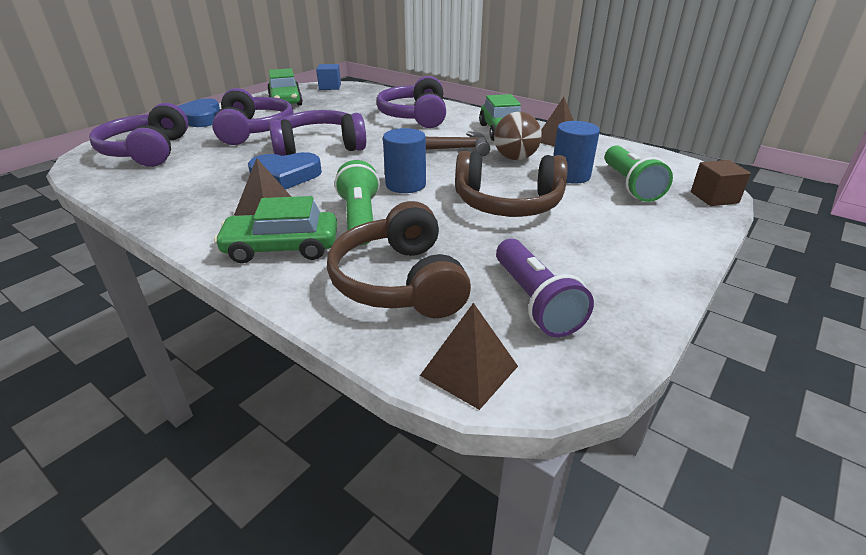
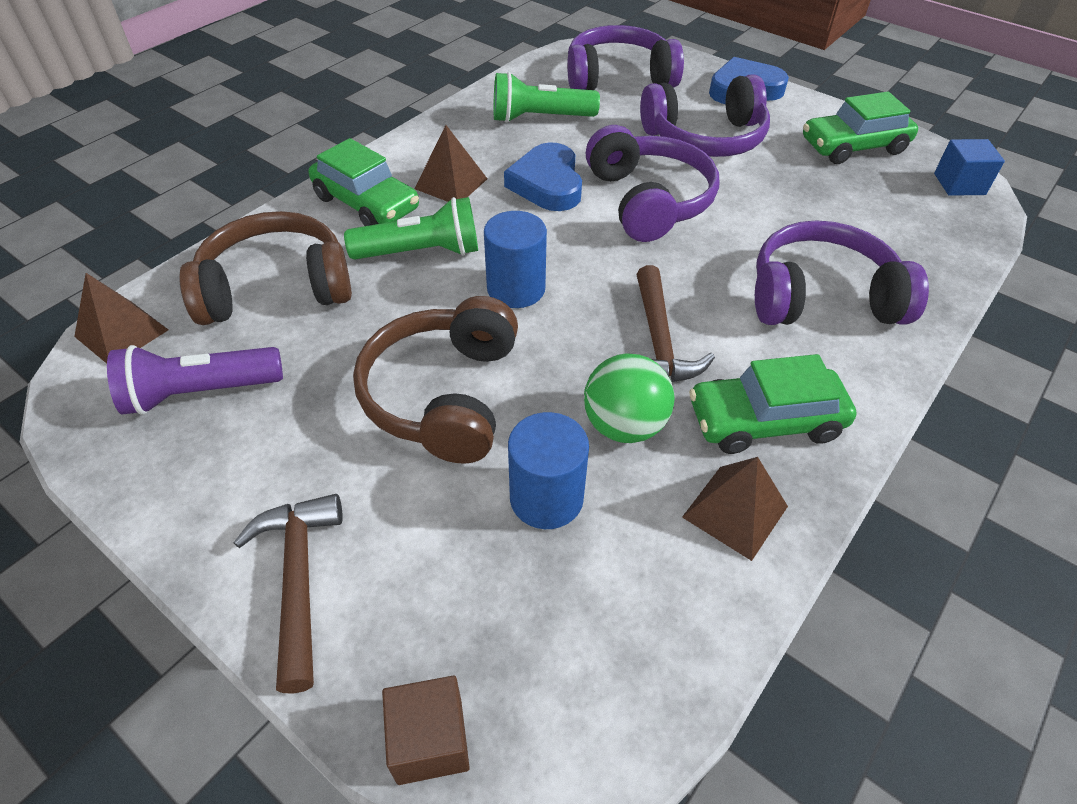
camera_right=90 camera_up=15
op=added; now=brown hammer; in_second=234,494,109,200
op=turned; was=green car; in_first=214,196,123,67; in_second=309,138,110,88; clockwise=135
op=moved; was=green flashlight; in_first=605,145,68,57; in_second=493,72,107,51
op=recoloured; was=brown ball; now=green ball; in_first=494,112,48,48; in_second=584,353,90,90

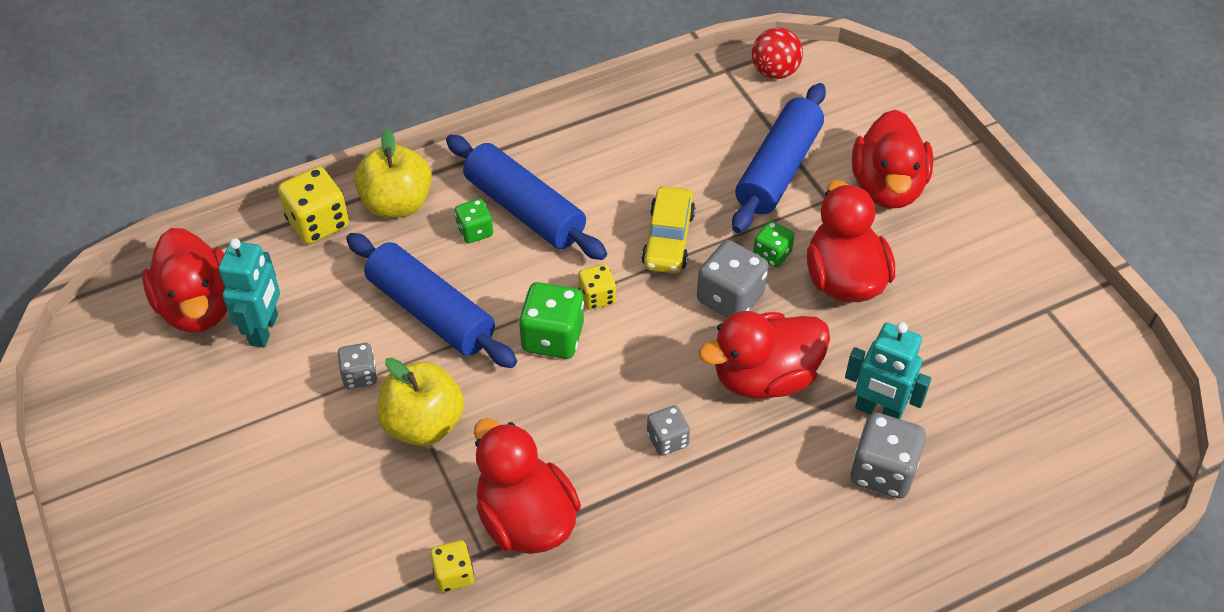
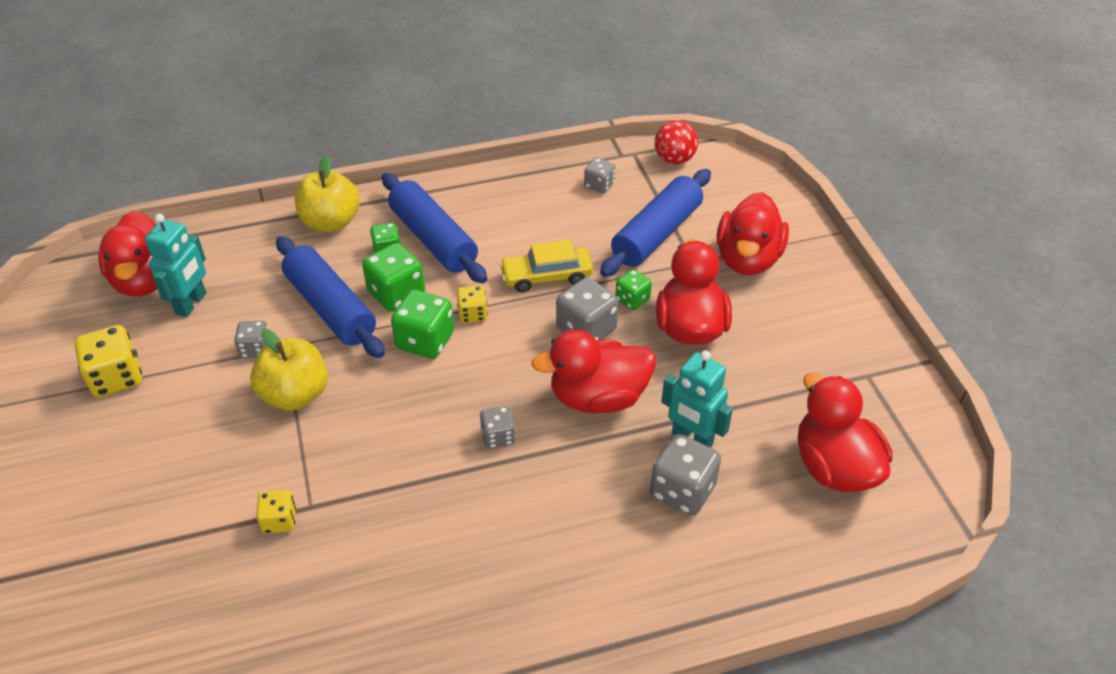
camera_right=10 camera_up=-5
op=moved; was=yellow dice; in_first=278,166,71,78; in_second=74,325,68,72
op=added; now=green dice; in_second=362,243,63,69
op=turned; was=yellow car; in_first=641,186,55,88; in_second=499,240,94,53; clockwise=60
op=added; now=grey dice; in_second=584,158,31,36
op=moved; was=red duck; in_first=474,418,107,136; in_second=798,372,94,120

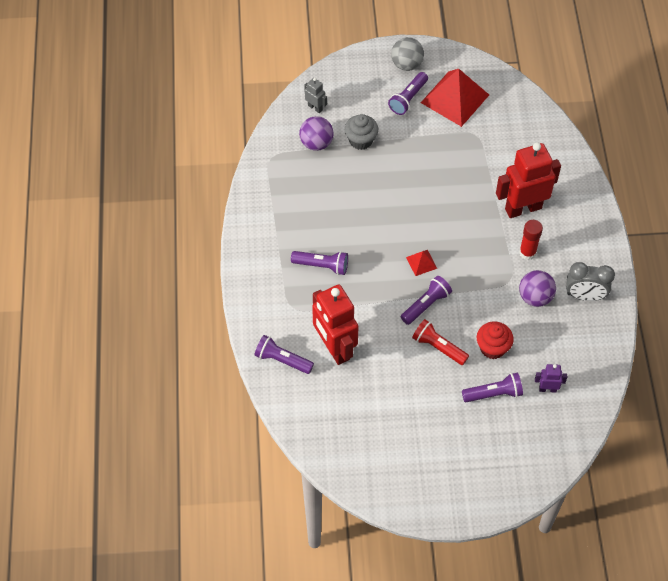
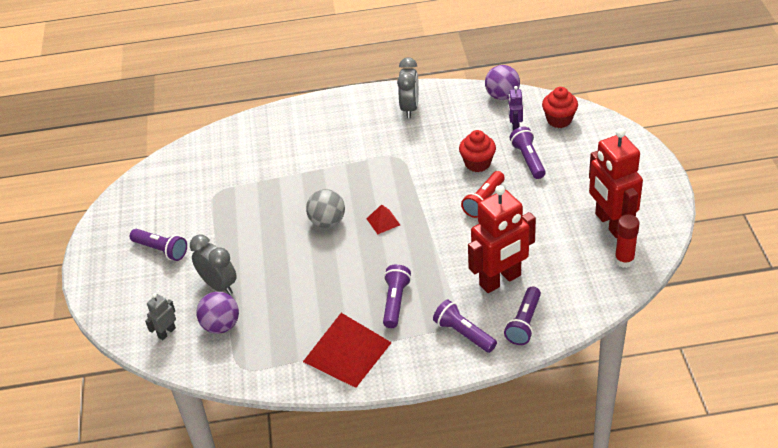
camera_right=-90 camera_up=-15
op=replaced; was=grey cupcake; now=grey clock; in_first=345,114,33,36; in_second=190,235,47,60
op=moved; was=red pyramid; in_first=421,69,68,58; in_second=303,313,89,75
op=moved; was=grey ball; in_first=391,37,33,34; in_second=306,189,39,39
op=moved; was=purple flashlight; in_first=401,276,51,49; in_second=433,300,64,53
op=moved; was=purple ball; in_first=519,270,37,37; in_second=485,65,35,35
op=added; now=red cupcake; in_second=542,87,36,41
op=moved; was=red robot; in_first=496,142,65,76; in_second=589,128,54,110
op=moved; was=red glue stick; in_first=519,220,24,40; in_second=615,214,25,54

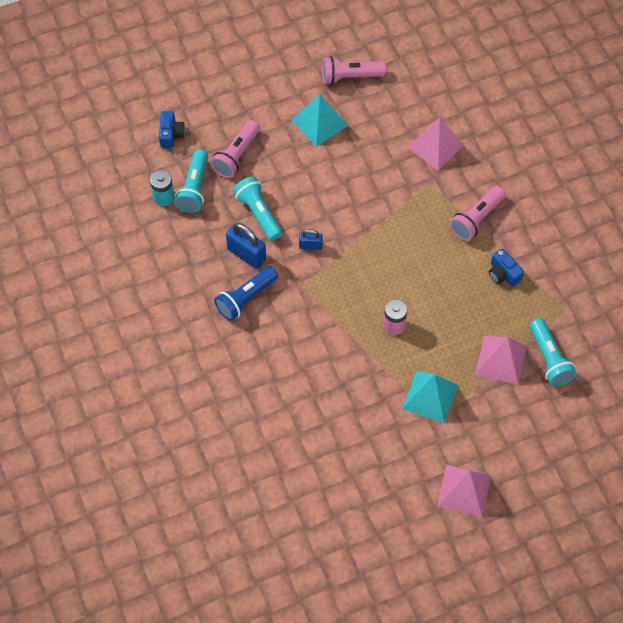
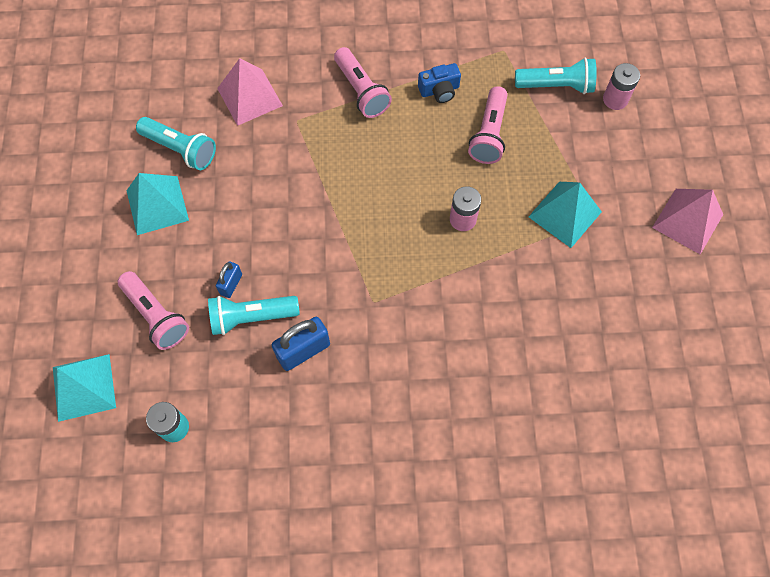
camera_right=-70 camera_up=5
op=replaced; was=blue camera; now=turquoise pyramid; in_first=159,111,26,37; in_second=53,354,63,68
op=moved; was=turquoise flashlight; in_first=174,150,34,63; in_second=136,117,80,53
op=moved; was=blue padlock; in_first=299,229,24,21; in_second=216,261,26,37
op=moved; was=pink flashlight; in_first=322,56,64,29; in_second=468,86,40,78
op=added; now=pink battery; in_second=603,63,37,47
op=removed; was=blue flashlight; in_first=214,266,64,55
op=removed; was=pink pyramid; in_first=475,336,52,49

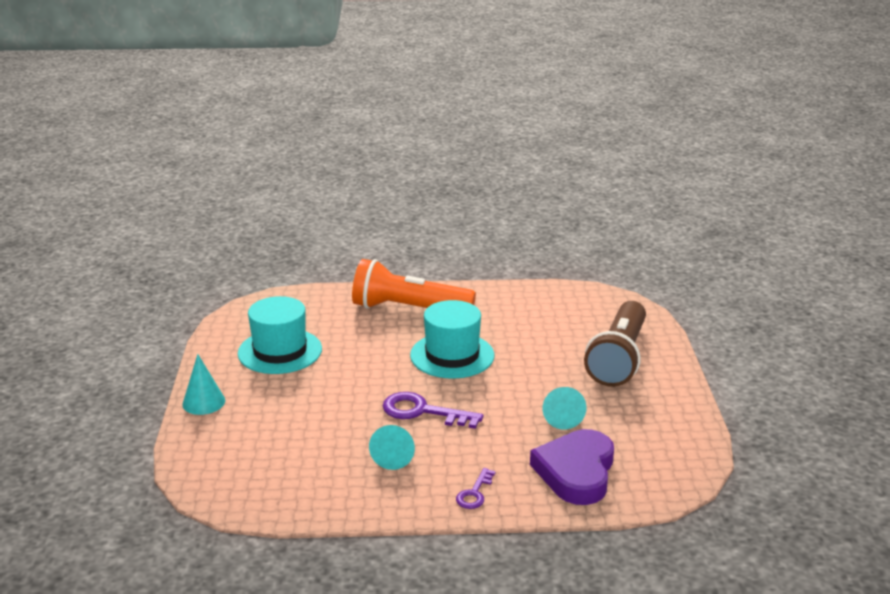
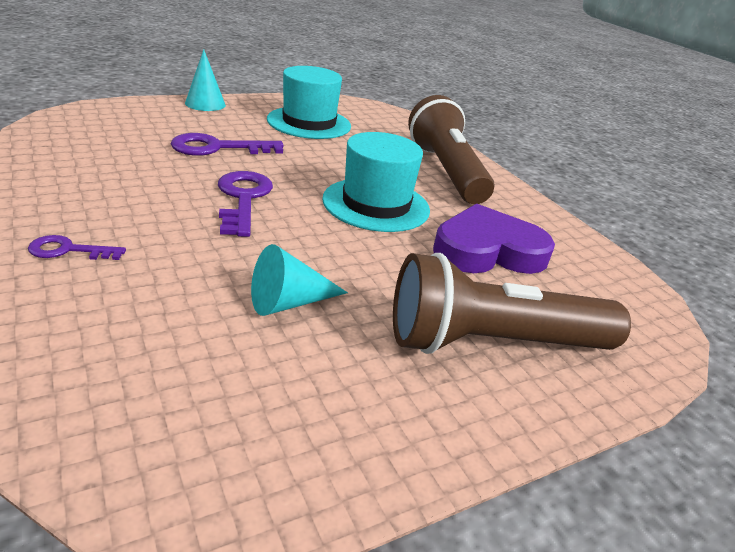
camera_right=60 camera_up=5
op=added; now=purple key; in_second=171,133,112,23
op=recoloured; was=orange flashlight; now=brown flashlight; in_first=352,259,124,49; in_second=408,95,86,109
op=moved; was=purple heart; in_first=530,429,84,76; in_second=433,204,122,70
op=removed; was=turquoise cone; in_first=369,425,46,45

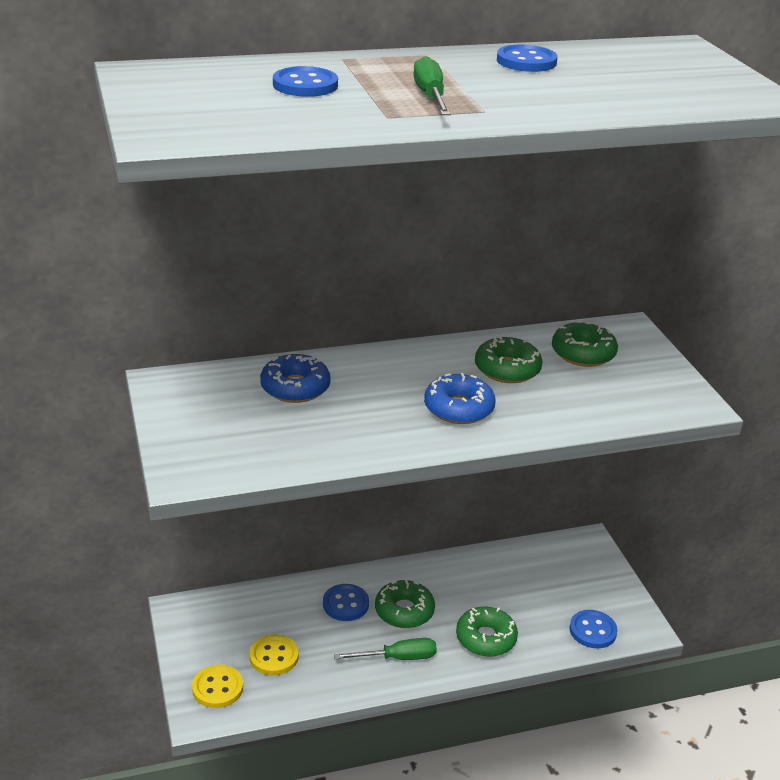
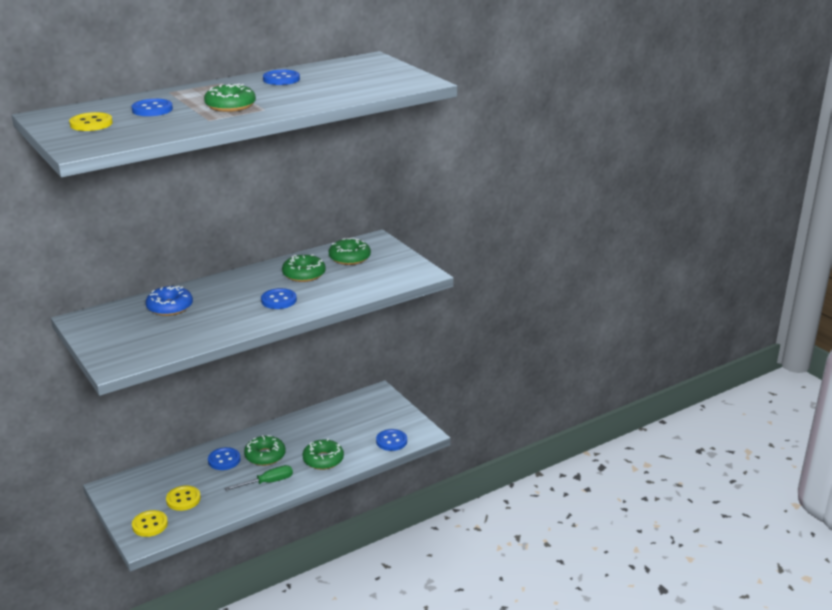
camera_right=-15 camera_up=-5
op=added; now=yellow button; in_second=69,112,44,19
op=replaced; was=green screwdriver; now=green donut; in_first=413,56,38,59; in_second=204,84,52,28
op=replaced; was=blue donut; now=blue button; in_first=424,373,72,51; in_second=261,288,36,21

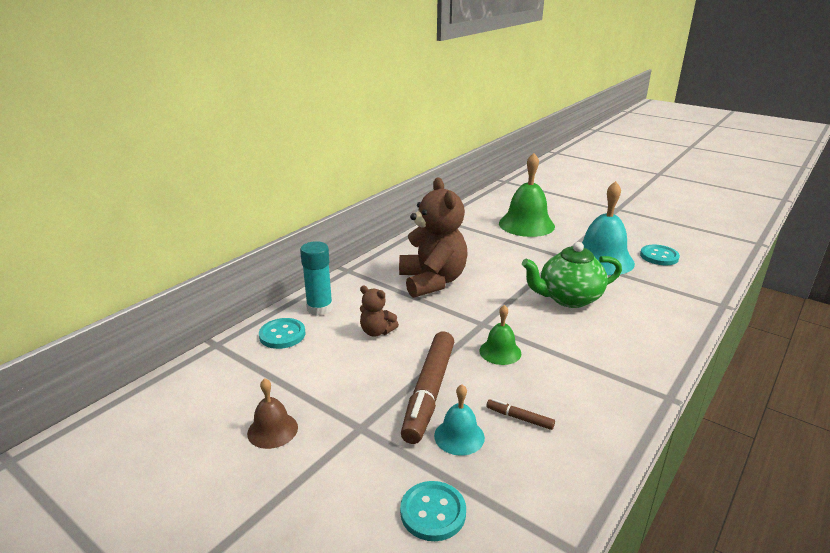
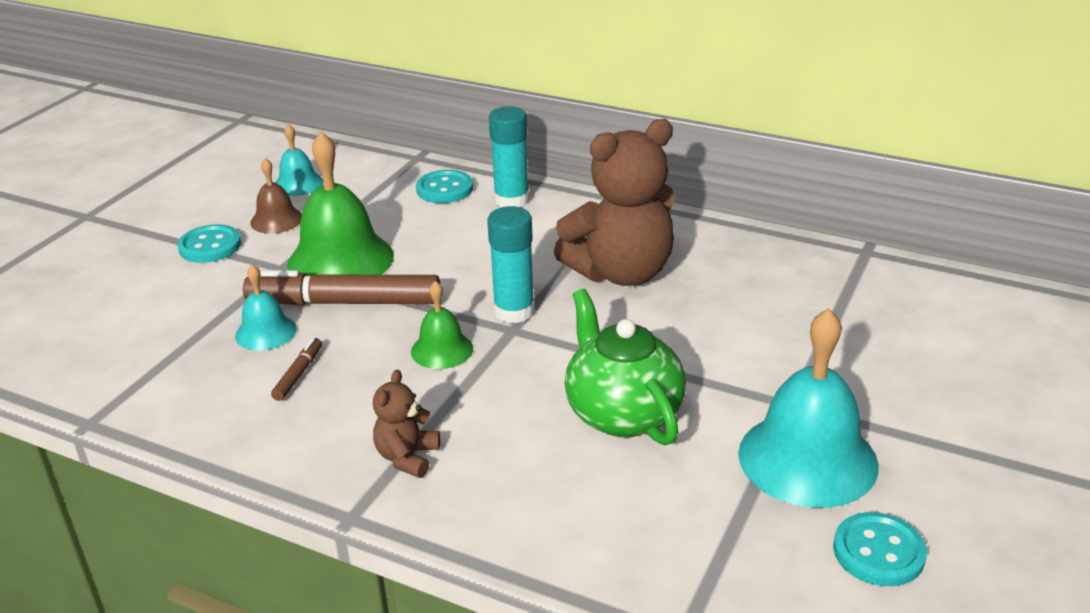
camera_right=80 camera_up=5
op=moved; was=turquoise button; in_first=400,481,66,60; in_second=177,224,64,39
op=added; now=turquoise bell; in_second=275,124,48,72
op=moved; was=green bell; in_first=499,153,56,84; in_second=287,132,107,144
op=moved; was=brown teddy bear; in_first=360,286,39,51; in_second=373,370,67,108
op=added; now=turquoise glue stick; in_second=487,206,48,117

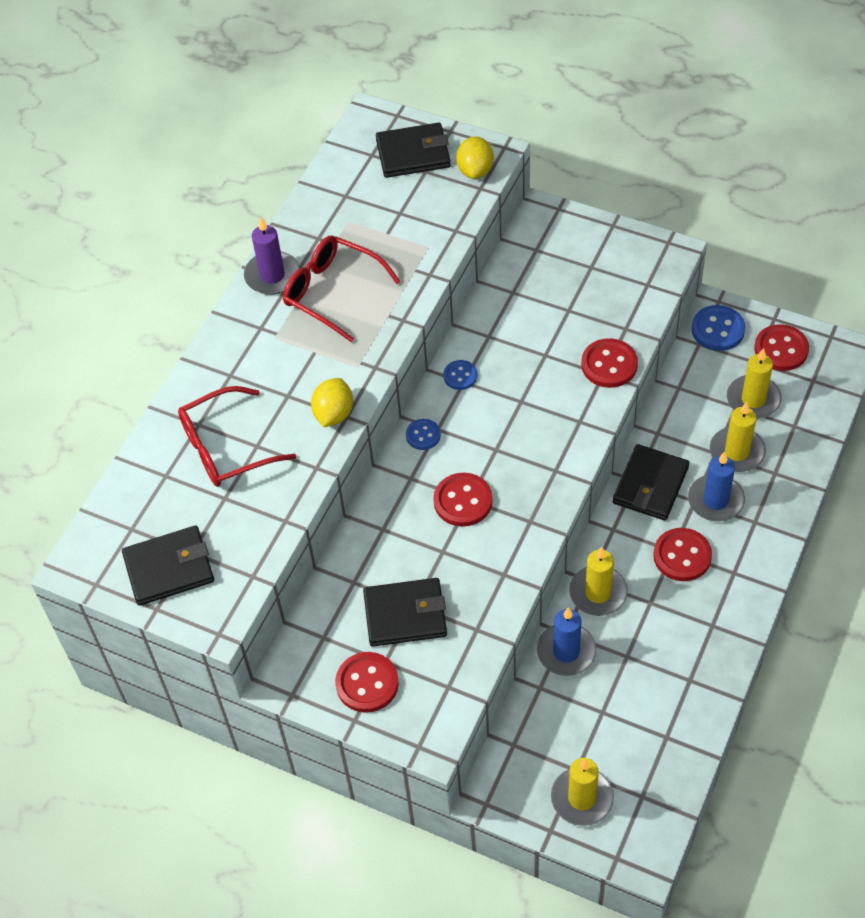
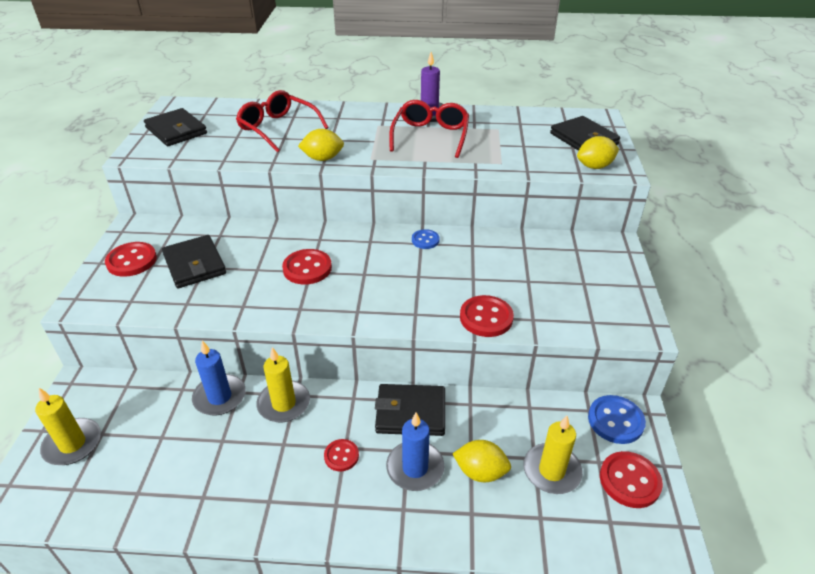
camera_right=65 camera_up=-15
op=resized; was=red button; in_first=653,528,59,53; in_second=324,439,35,32; ratio=0.61
op=replaced; was=yellow candle; now=yellow lemon; in_first=710,402,56,70; in_second=453,440,58,42
op=removed; was=blue button; in_first=406,419,35,31

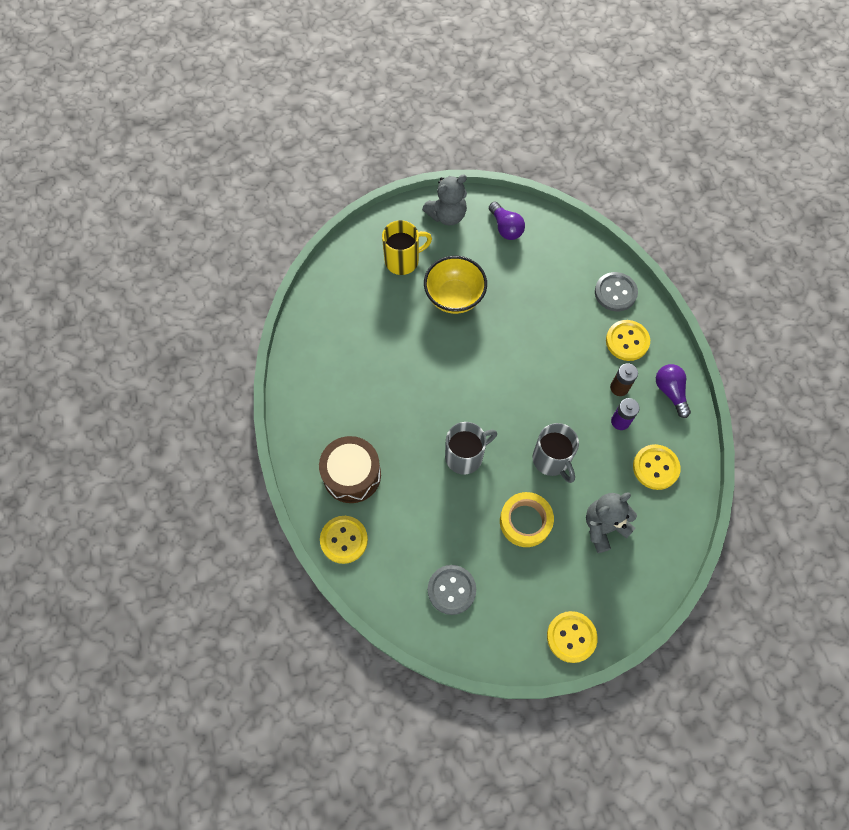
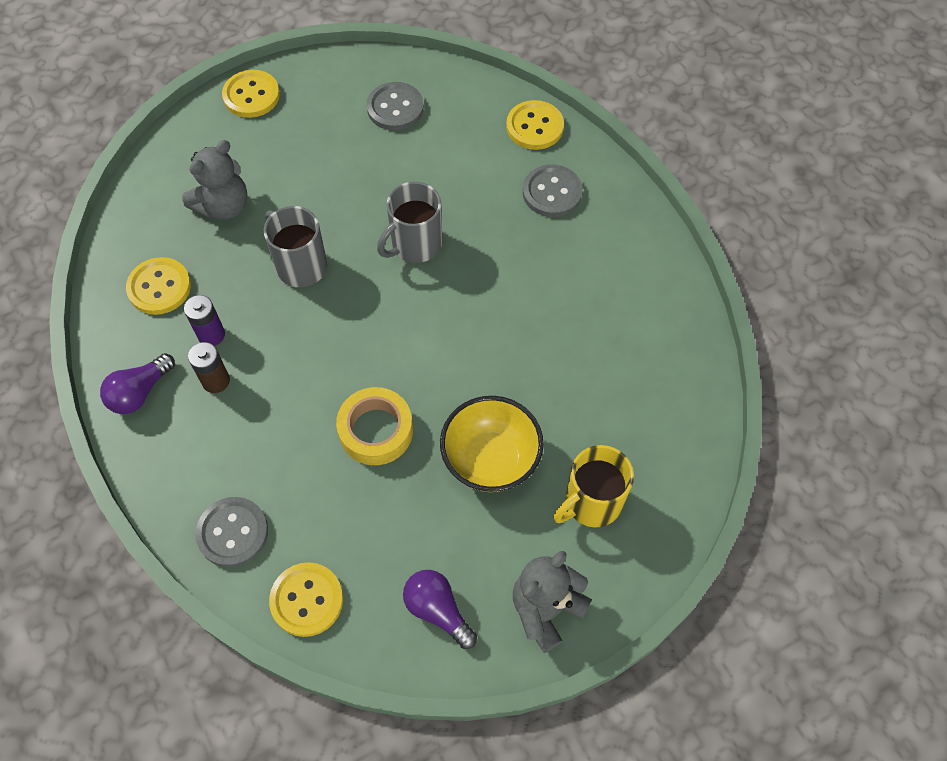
camera_right=165 camera_up=-5
op=turned; was=purple light bulb; in_first=656,364,35,54; in_second=100,353,75,61; clockwise=75
op=moved; was=yellow button; in_first=606,320,44,41; in_second=269,562,74,75
op=moved; was=yellow tape; in_first=500,492,54,55; in_second=336,387,77,78
op=replaced; was=brown drum; now=grey button; in_first=319,436,62,67; in_second=523,165,60,52

